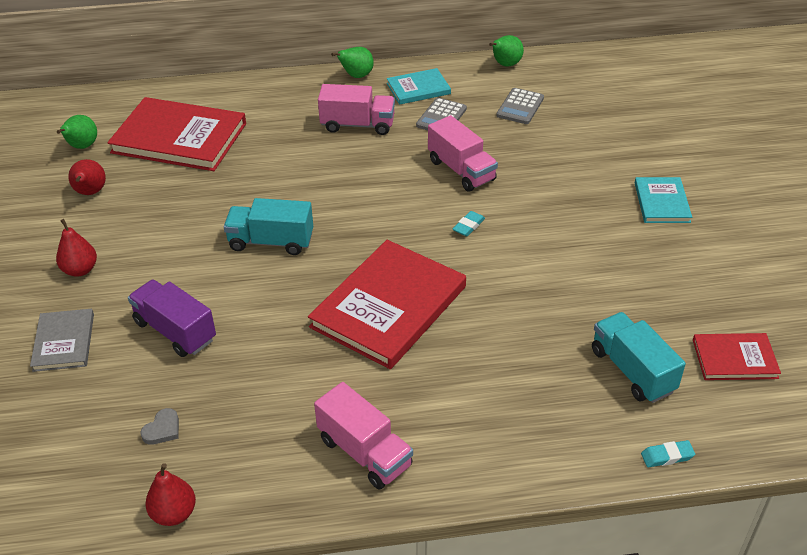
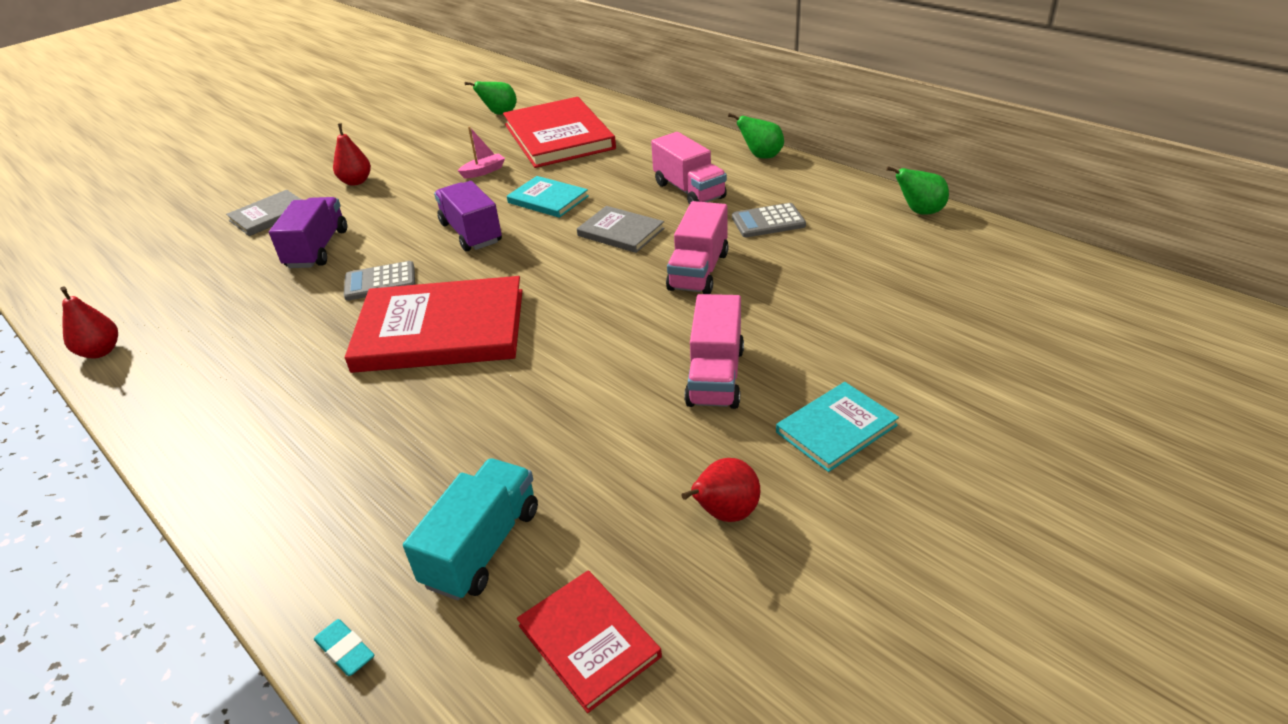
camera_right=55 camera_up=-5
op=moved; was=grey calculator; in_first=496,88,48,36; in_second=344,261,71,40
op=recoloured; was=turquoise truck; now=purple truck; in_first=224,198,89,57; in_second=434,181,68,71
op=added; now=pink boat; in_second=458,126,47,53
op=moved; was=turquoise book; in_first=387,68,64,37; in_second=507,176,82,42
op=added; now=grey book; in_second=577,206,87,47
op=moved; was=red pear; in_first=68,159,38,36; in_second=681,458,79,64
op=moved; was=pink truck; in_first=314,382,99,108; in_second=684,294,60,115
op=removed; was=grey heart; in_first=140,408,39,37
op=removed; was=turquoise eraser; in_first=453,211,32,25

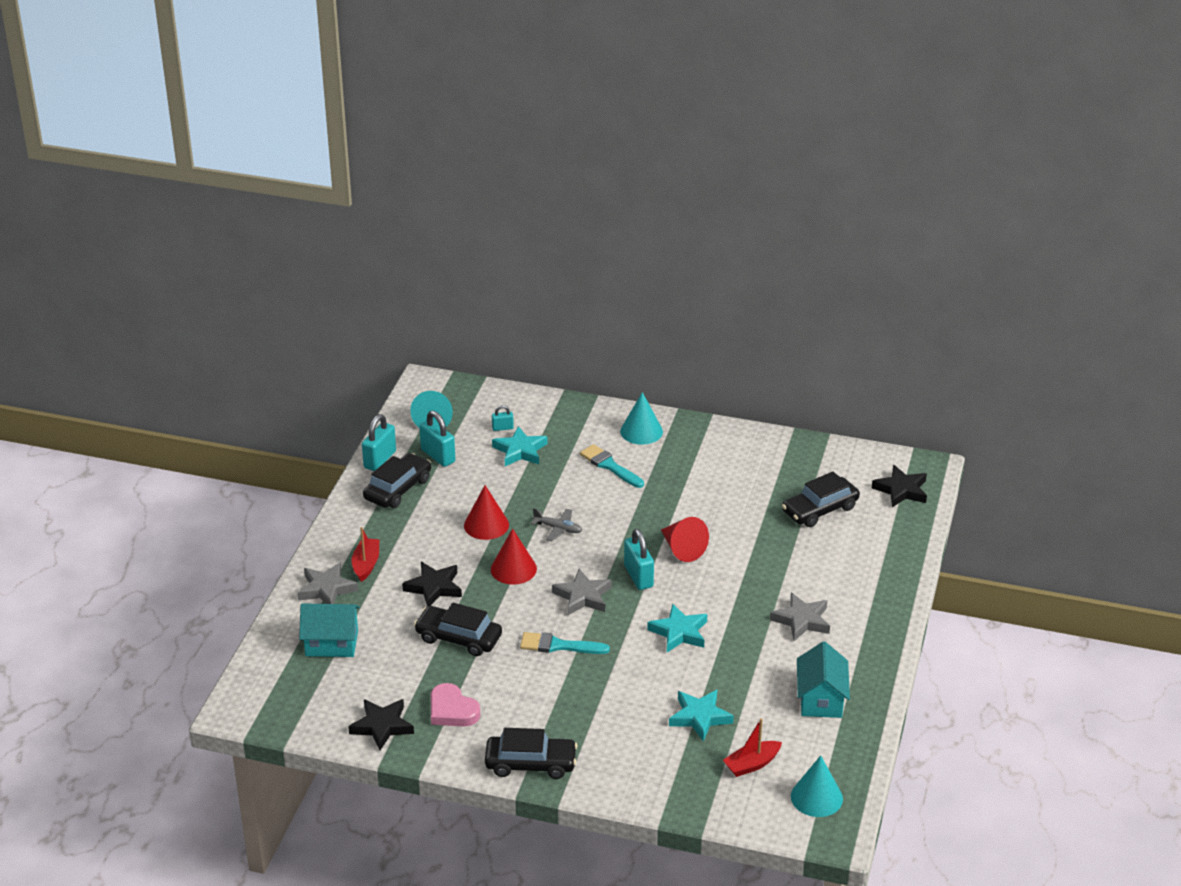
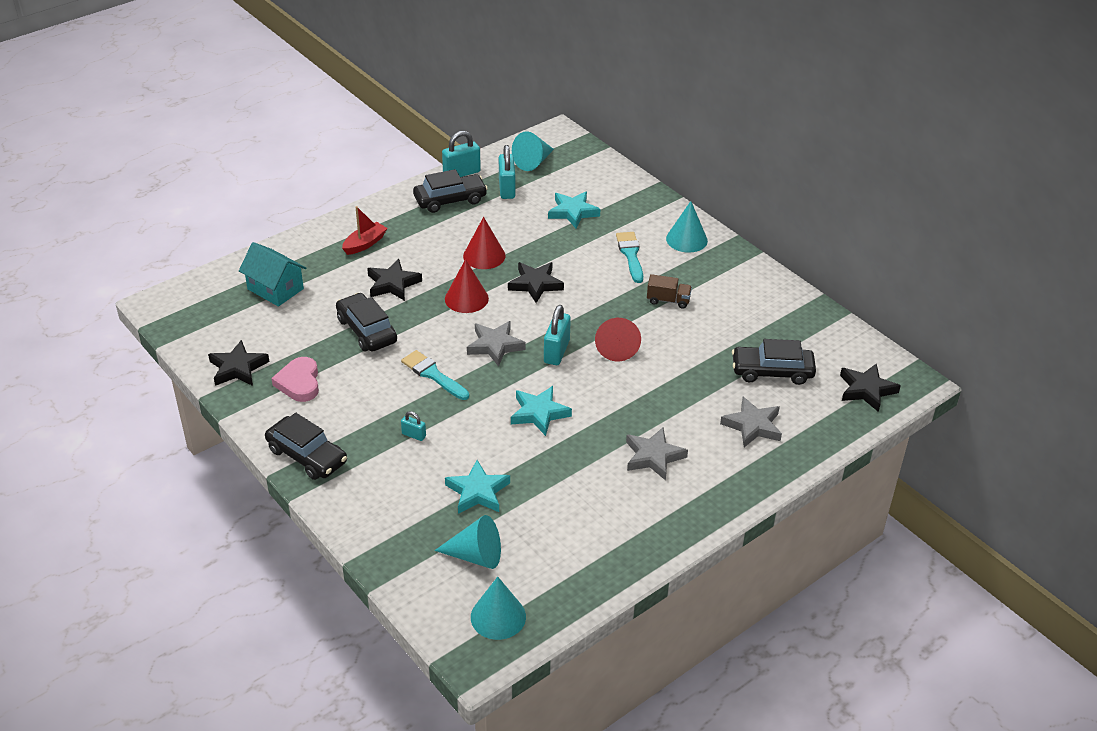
camera_right=35 camera_up=5
op=moved; was=turquoise padlock; in_first=492,405,22,26; in_second=401,411,25,30
op=replaced; was=red boat; now=turquoise cone; in_first=723,718,59,59; in_second=434,515,67,54
op=replaced; was=grey plane; now=black star; in_first=531,508,51,33; in_second=508,262,56,41
op=added; now=brown truck; in_second=647,274,45,35
op=moved; was=grey star; in_first=297,562,61,42; in_second=720,397,62,50
op=removed; was=turquoise house; in_first=797,641,53,77

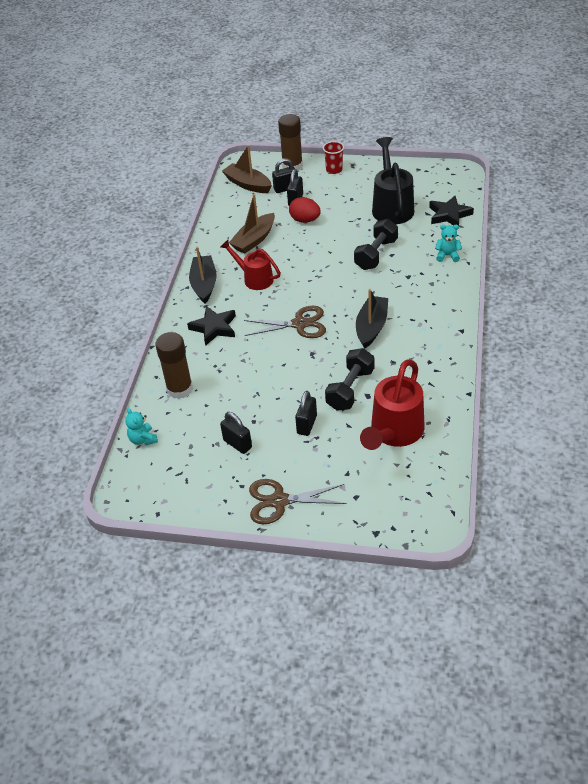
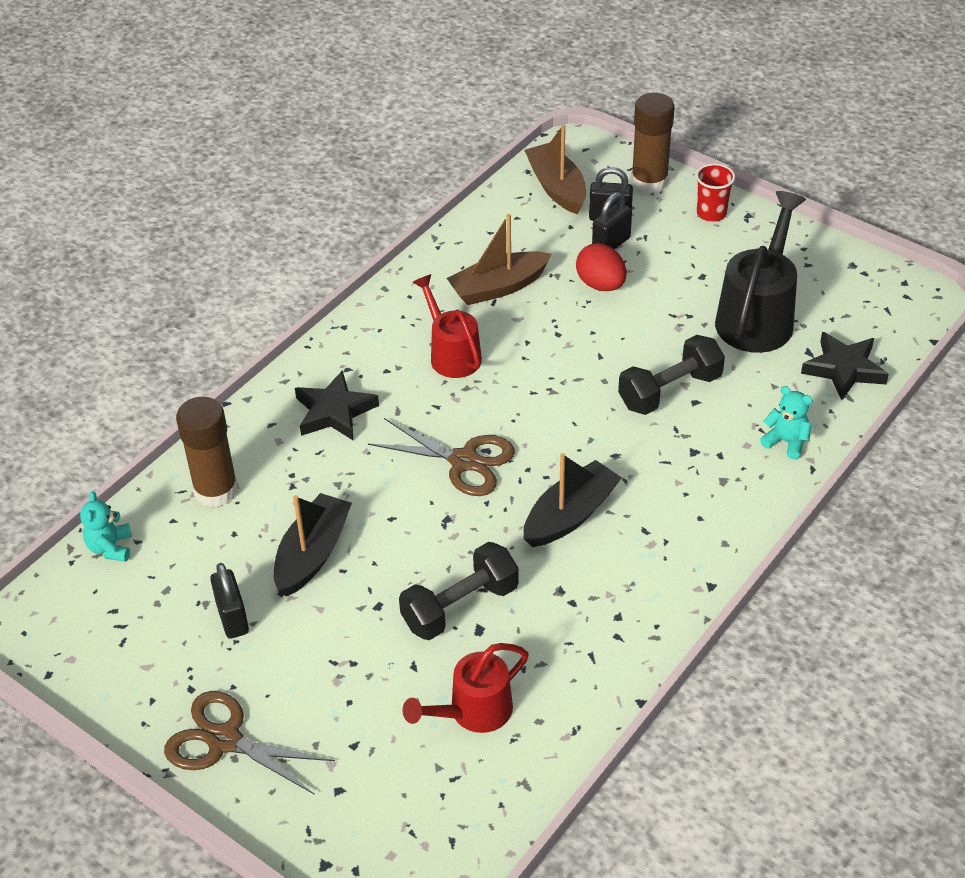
camera_right=25 camera_up=0
op=moved; was=black boat; in_first=189,247,28,57; in_second=274,493,78,104
op=resized; was=red watering can; in_first=360,359,65,91; in_second=403,643,126,90; ratio=0.65
op=removed; was=black padlock; in_first=295,391,22,45

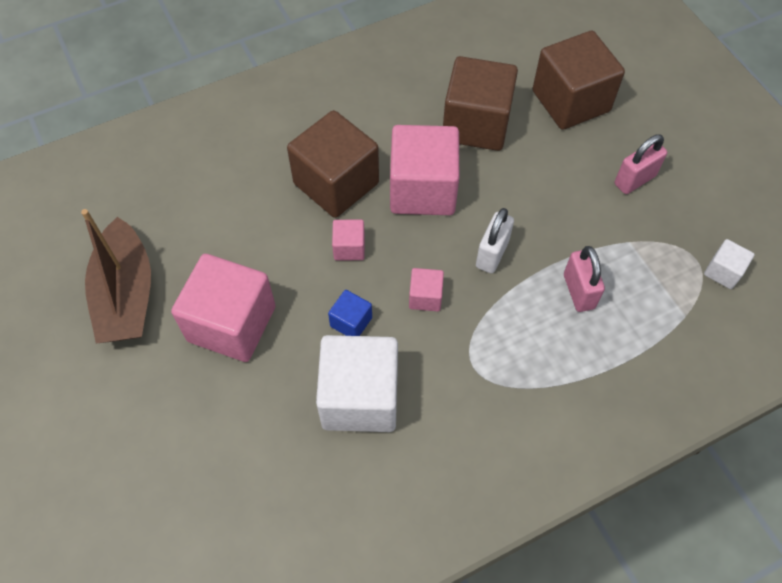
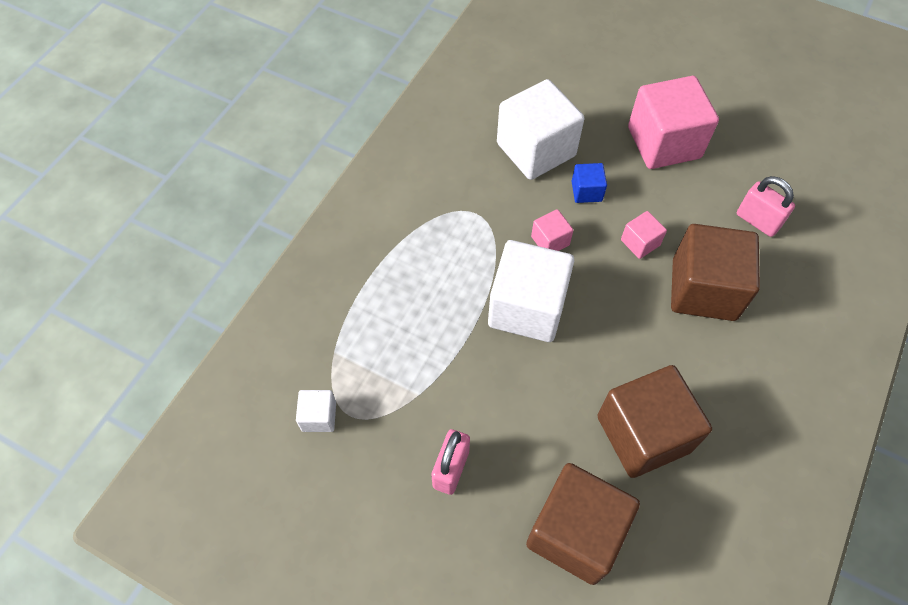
camera_right=145 camera_up=0
op=replaced; was=white padlock; now=white cube; in_first=476,208,38,65; in_second=488,240,86,102
op=moved; was=pink padlock; in_first=564,246,41,66; in_second=737,176,58,61
op=removed; was=brown boat; in_first=81,209,70,134
op=removed; was=pink cube; in_first=390,125,69,90

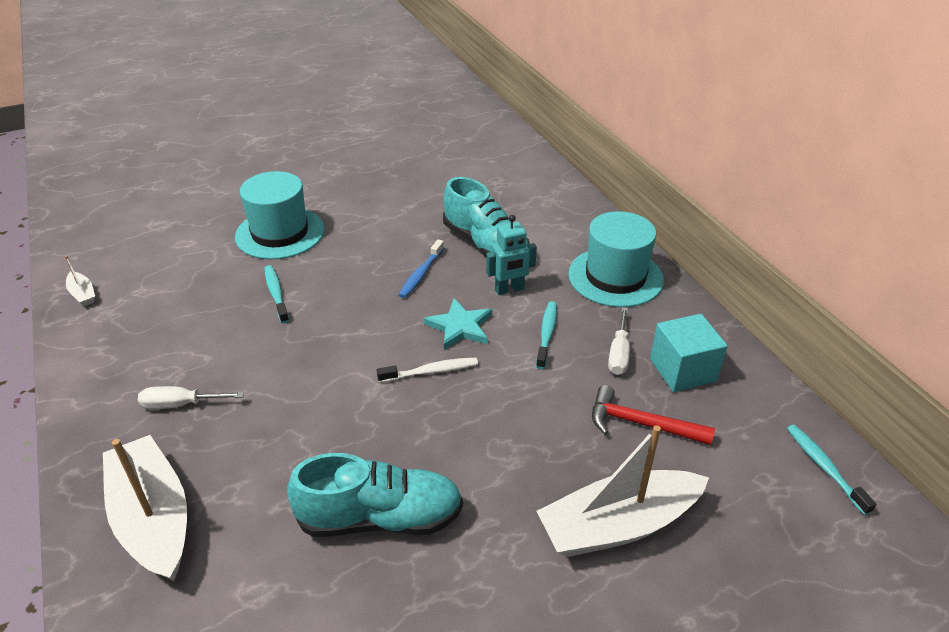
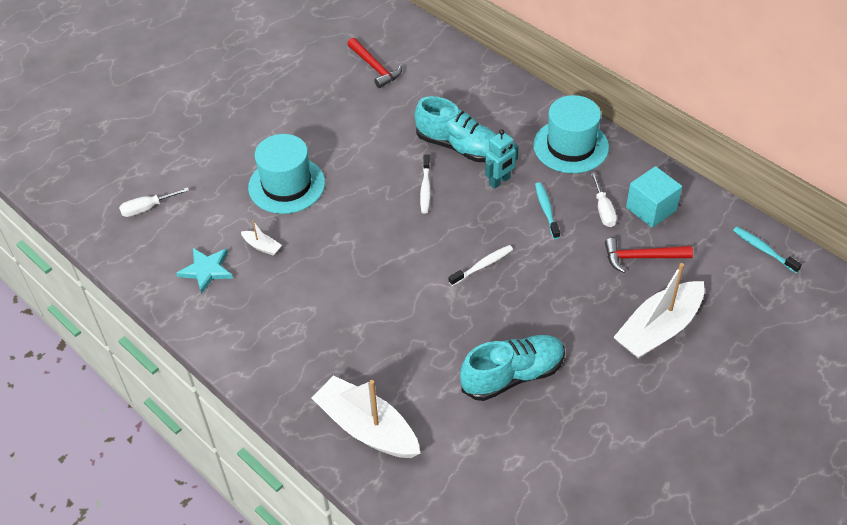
camera_right=-20 camera_up=10
op=moved; was=white screwdriver; in_first=138,386,106,23; in_second=119,187,70,30
op=moved; was=turquoise star; in_first=424,298,68,52; in_second=176,248,57,46
op=moved; was=white boat; in_first=65,256,30,50; in_second=241,220,41,36
op=added; now=red hammer; in_second=347,38,55,50
op=recoloured; was=blue toothbrush; now=white toothbrush; in_first=399,239,45,59; in_second=420,155,11,59
op=removed; was=turquoise toothbrush; in_first=264,265,25,58

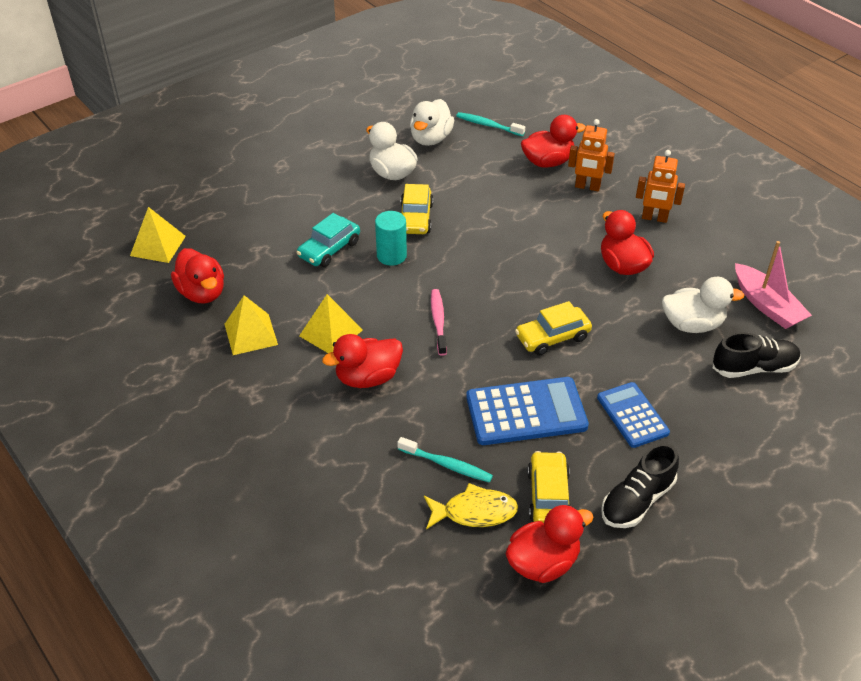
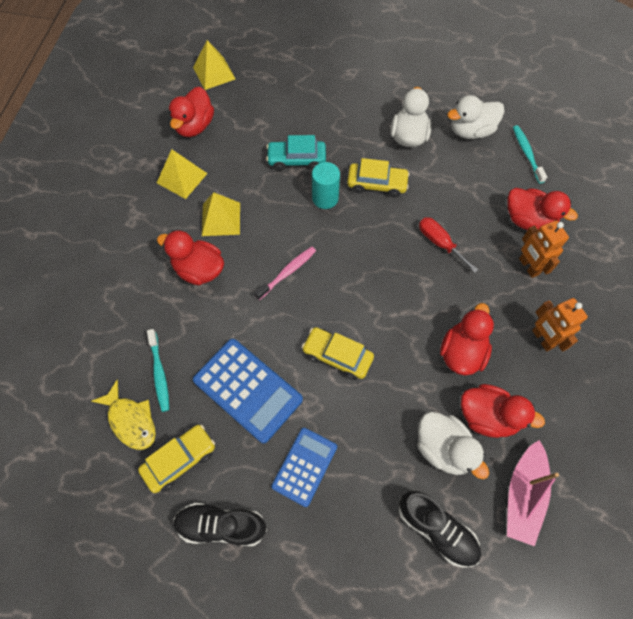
camera_right=50 camera_up=20
op=turned; was=yellow car; in_first=401,184,32,50; in_second=347,158,63,39; clockwise=-135
op=added; now=red screwdriver; in_second=419,217,59,56
op=moved; was=red duck; in_first=505,505,89,78; in_second=461,384,84,54

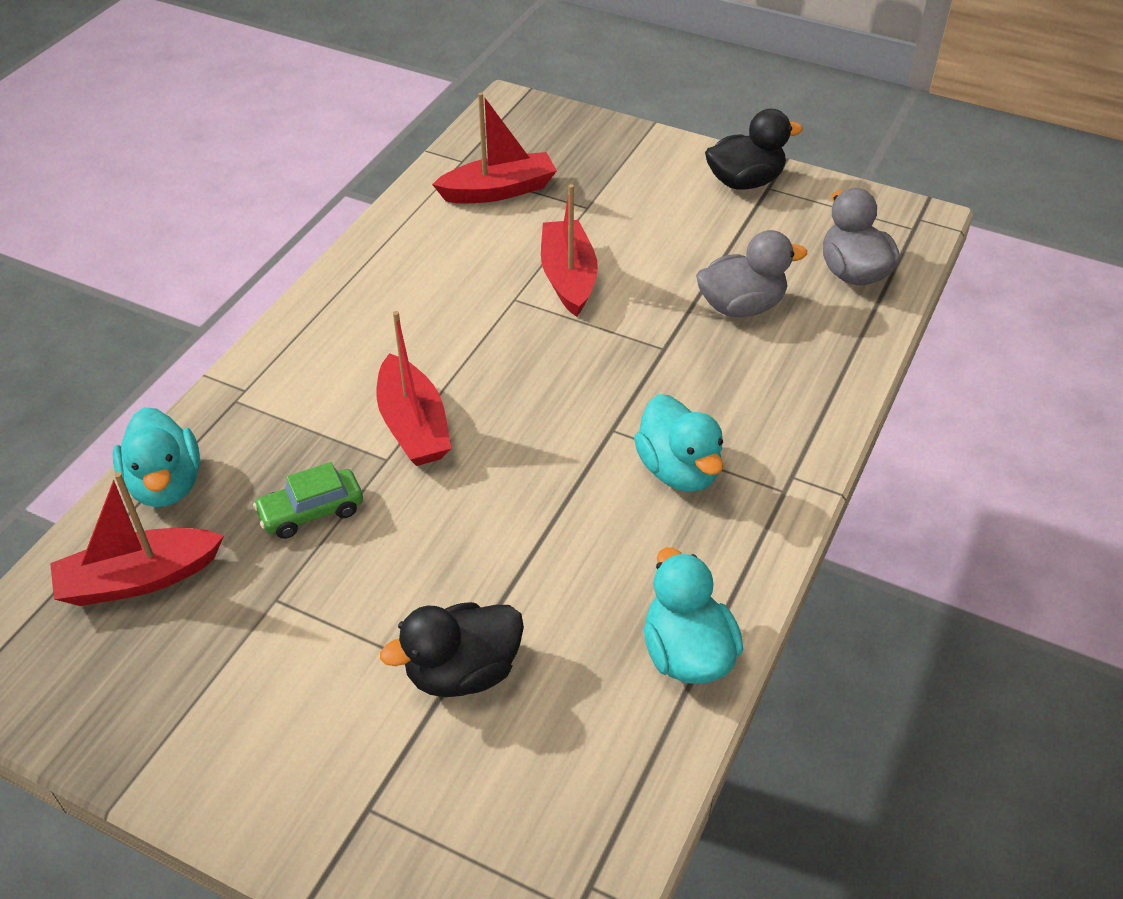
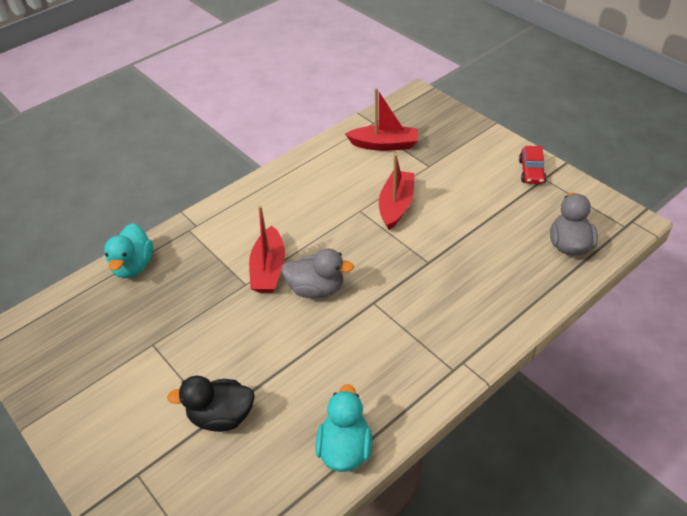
camera_right=25 camera_up=0
op=moved; was=grey duck; in_first=696,230,111,87; in_second=281,249,73,49
op=replaced; was=black duck; now=red car; in_first=705,109,98,81; in_second=519,146,28,38
op=removed; was=red boat; in_first=50,472,174,134
op=removed; was=green car; in_first=253,462,110,77
op=removed; was=turquoise duck; in_first=634,394,90,98

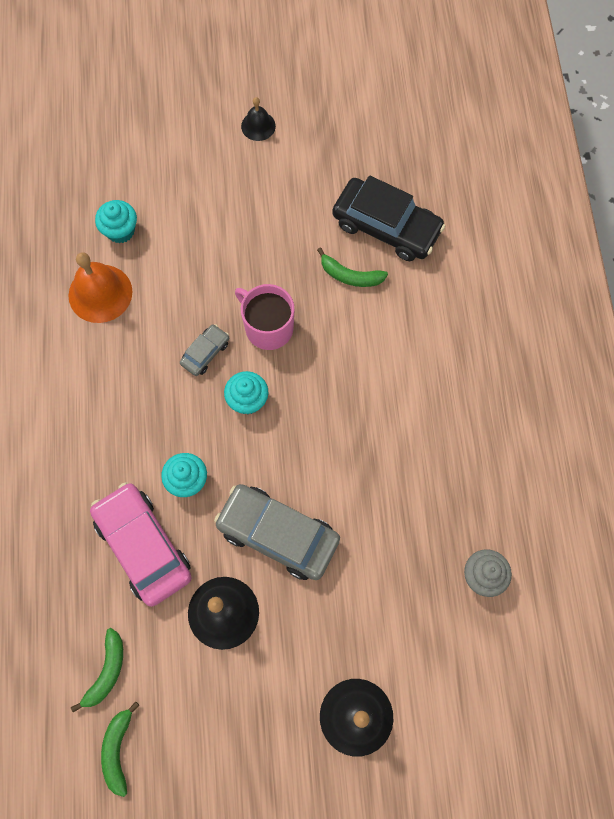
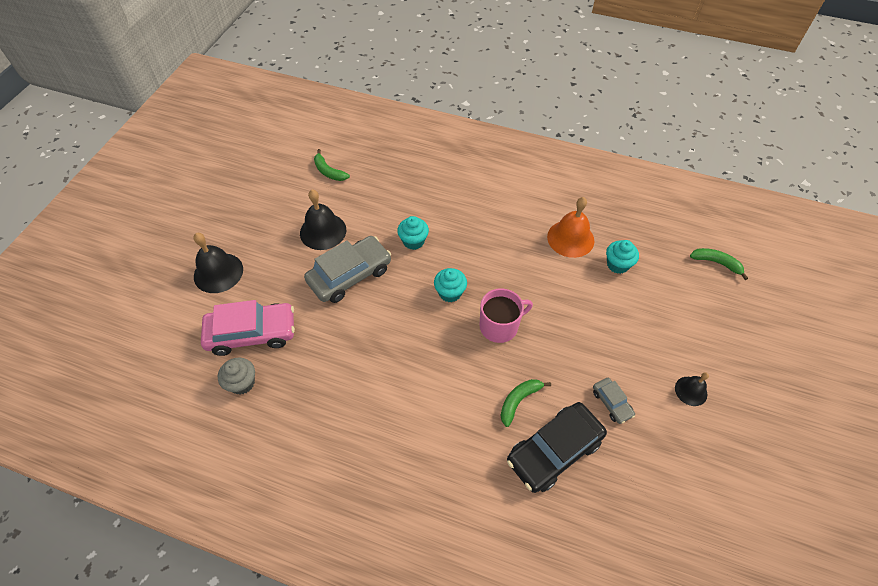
camera_right=115 camera_up=-15
op=moved; was=pink car; in_first=90,482,102,125; in_second=201,300,94,56
op=moved; was=grey car; in_first=180,324,49,52; in_second=593,378,42,46
op=moved; was=green banana; in_first=101,701,39,96; in_second=690,248,58,32

